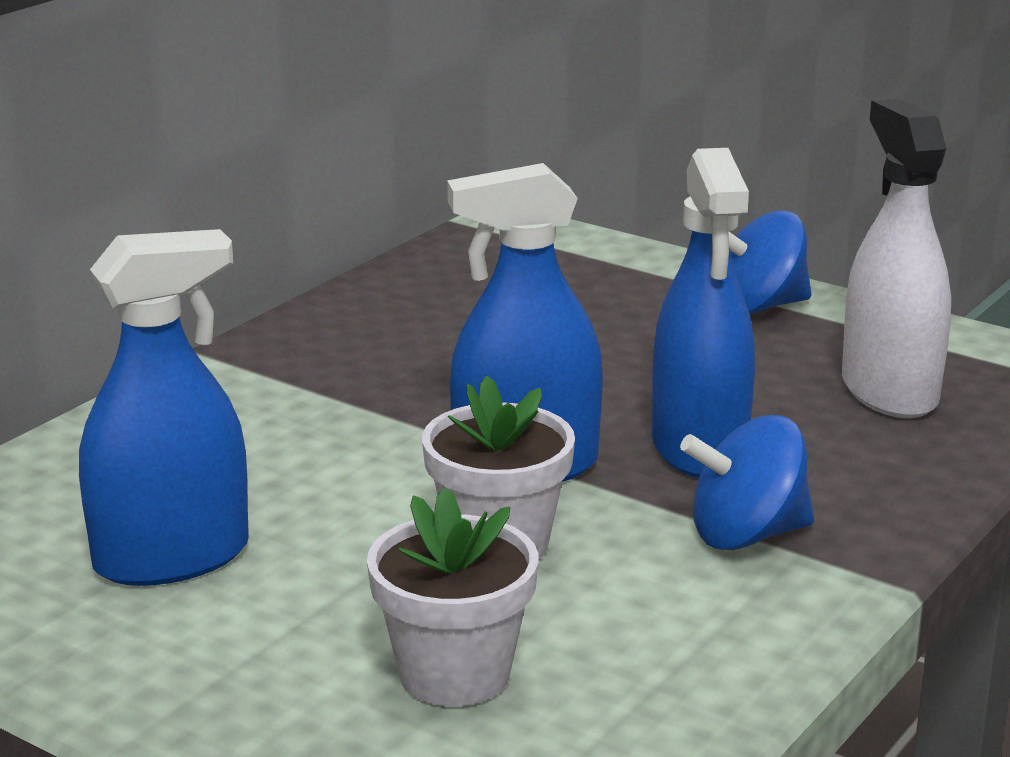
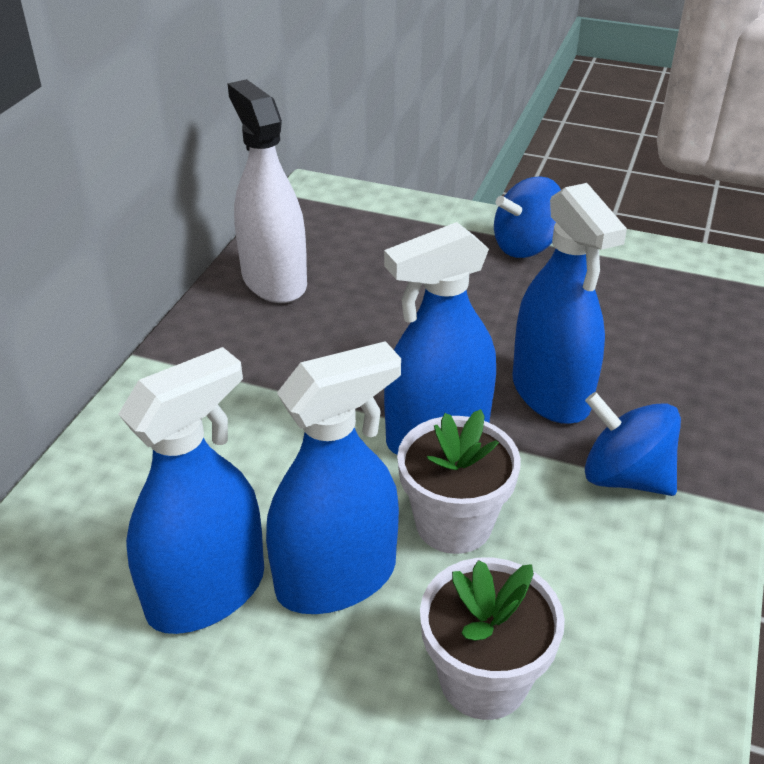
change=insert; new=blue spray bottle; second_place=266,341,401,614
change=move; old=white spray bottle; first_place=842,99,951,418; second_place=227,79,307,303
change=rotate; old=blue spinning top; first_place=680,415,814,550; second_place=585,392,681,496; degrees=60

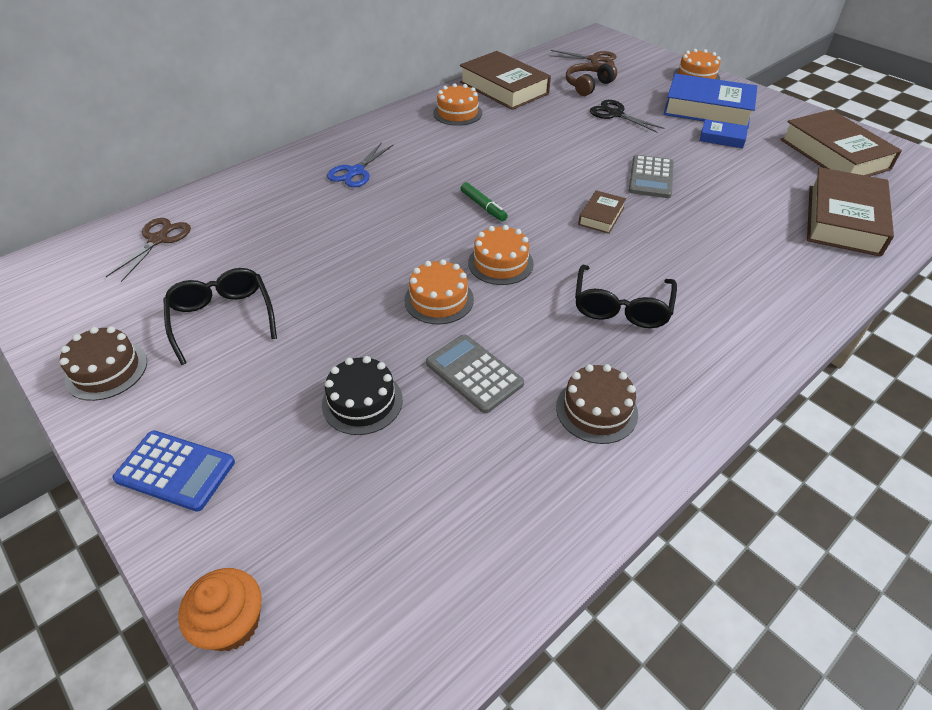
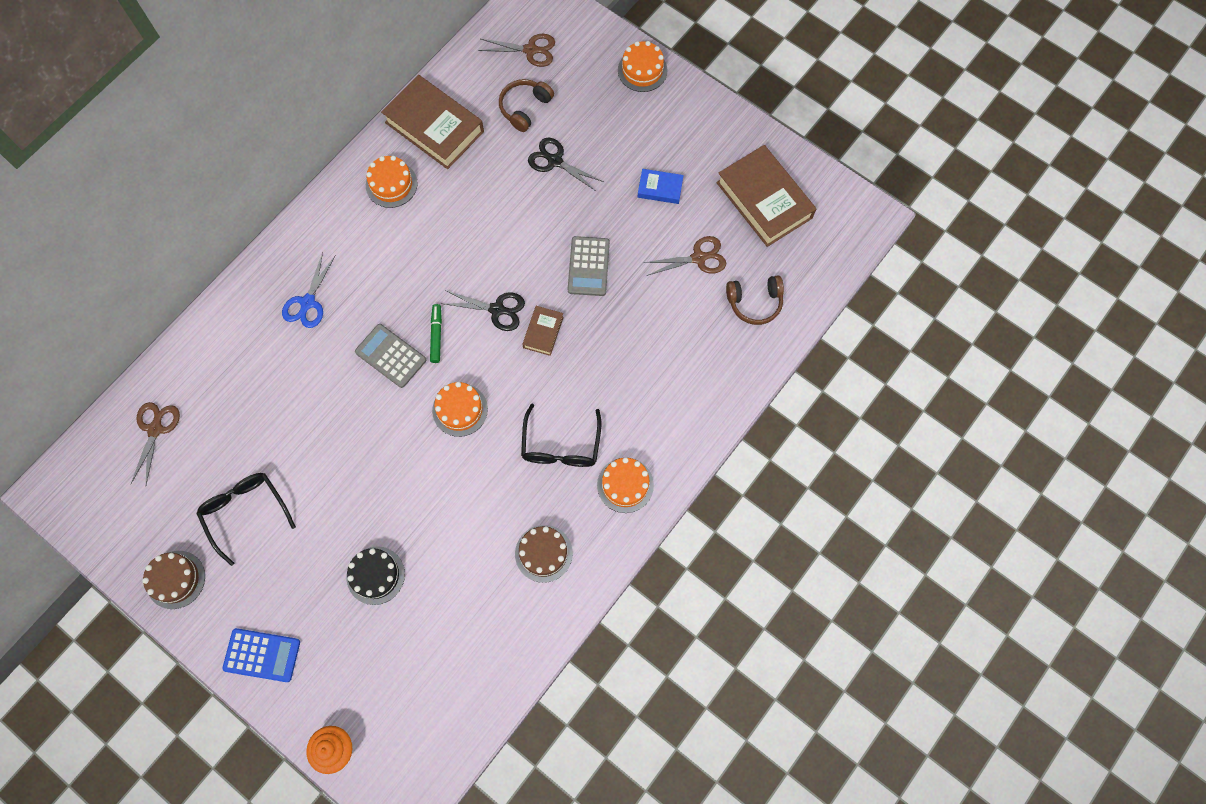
change=delete; old=blue book; first_place=663,73,757,128
change=insert; new=black scissors; second_place=441,291,525,331
change=insert; new=brown scissors; second_place=643,236,726,276
change=move; old=orange cake; first_place=404,259,474,325; second_place=597,457,654,513
change=move; old=grey calculator; first_place=426,334,524,413; second_place=355,324,426,388
change=replace; old=brown book; new=brown headphones; first_place=807,167,894,257; second_place=726,275,784,325
change=rotate; old=green marker; first_place=461,182,508,221; second_place=430,304,442,363; degrees=-135

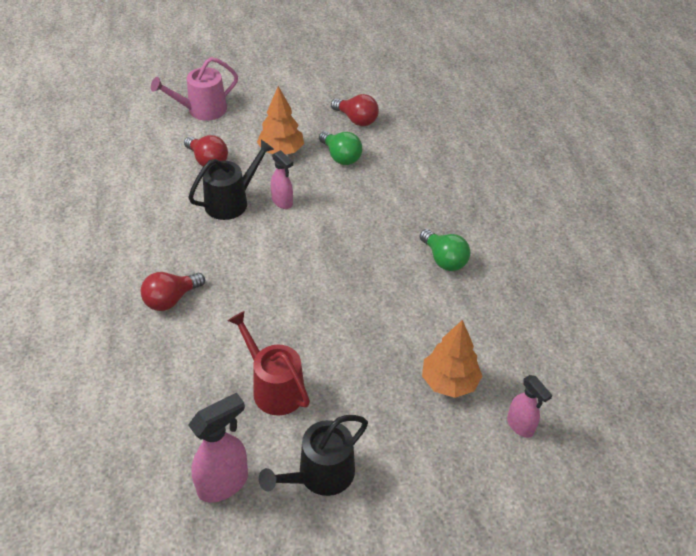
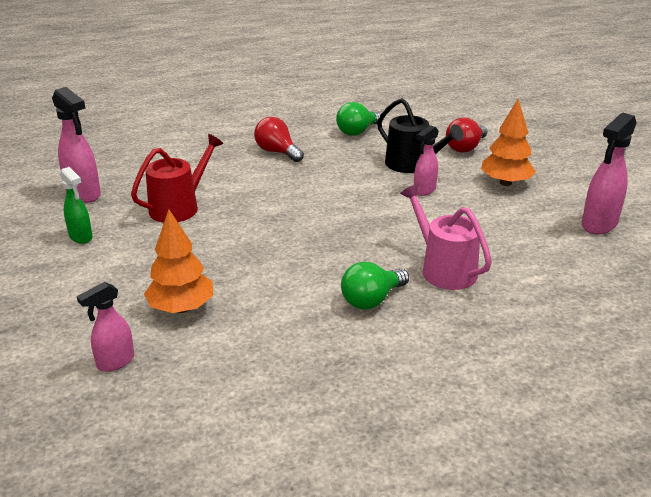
change=move; old=pink watering can; first_place=151,57,238,121; second_place=400,184,492,290
change=move; old=green light bulb; first_place=319,131,362,165; second_place=336,102,382,136
change=replace; old=black watering can; new=green spray bottle; first_place=259,415,368,496; second_place=60,167,93,244
change=replace; old=red light bulb; new=pink spray bottle; first_place=331,94,379,126; second_place=582,113,637,235

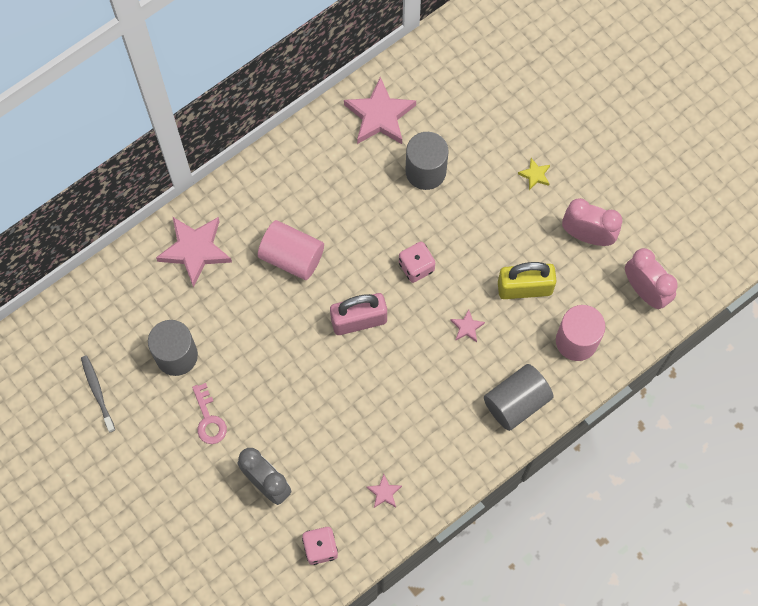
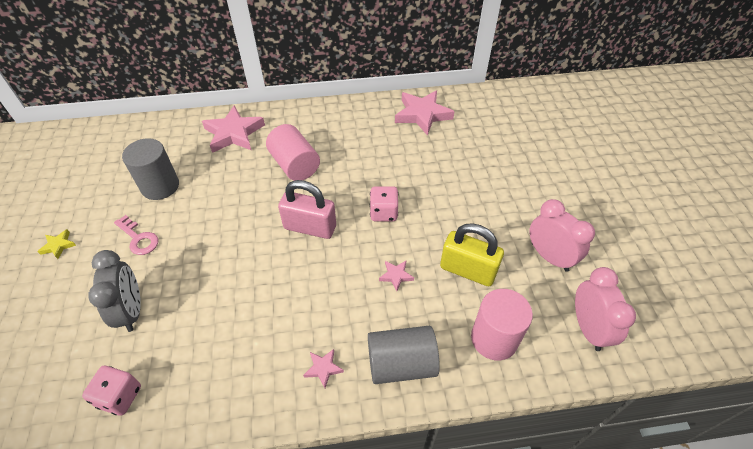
change=delete; old=grey toothbrush; first_place=81,355,115,433
change=delete; old=grey cylinder; first_place=405,132,449,190
change=move; old=pink star; first_place=366,474,402,508; second_place=303,349,344,388
change=move; old=yellow star; first_place=518,158,550,190; second_place=37,229,76,259
change=rotate; old=pink key; first_place=192,383,227,444; second_place=114,215,158,255; degrees=-60

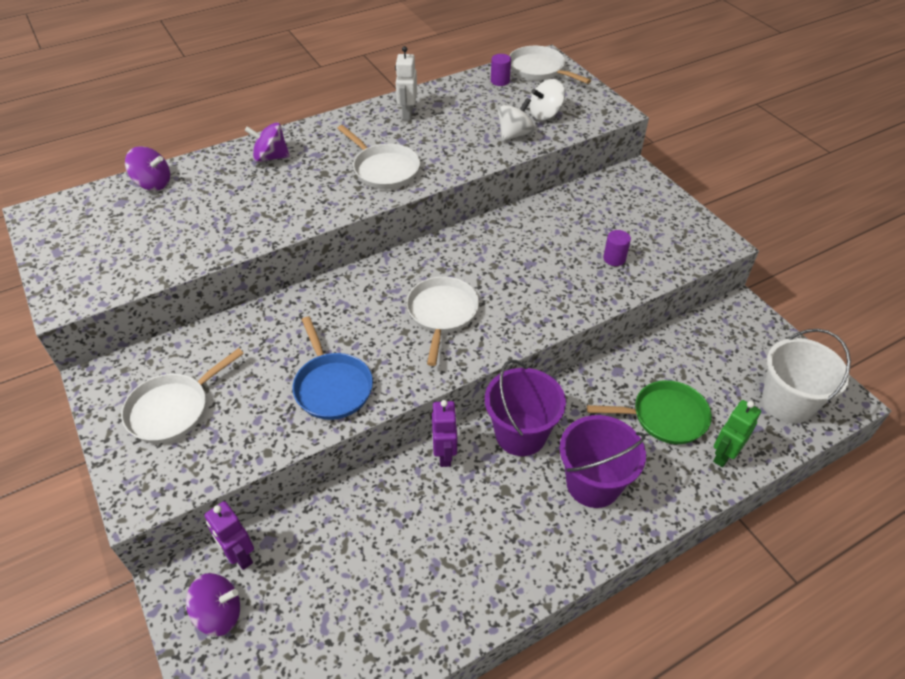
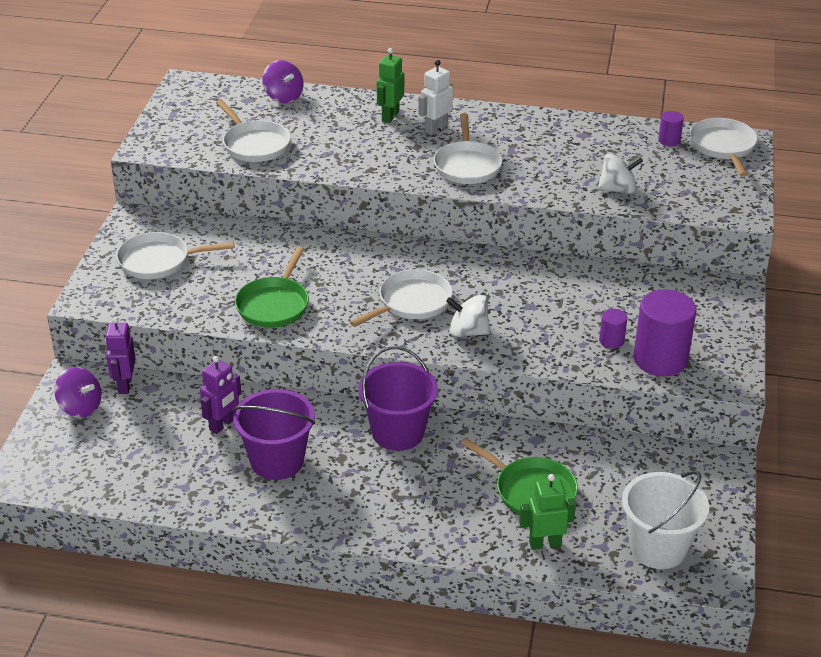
change=insert; new=white pan; second_place=216,99,291,162
change=insert; new=purple cylinder; second_place=634,289,696,376
change=move; old=white robot; first_place=395,46,417,120; second_place=418,60,453,135
change=move; old=purple robot; first_place=432,400,458,467; second_place=200,356,241,434
change=move; old=white spinning top; first_place=530,79,565,120; second_place=446,295,490,337
change=move; old=purple bucket; first_place=560,415,646,508; second_place=232,389,315,480
change=replace; old=purple spinning top; new=green robot; first_place=244,122,290,162; second_place=377,48,404,123
change=recolor; old=blue pan; new=green pan; first_place=293,316,373,420; second_place=235,246,309,328

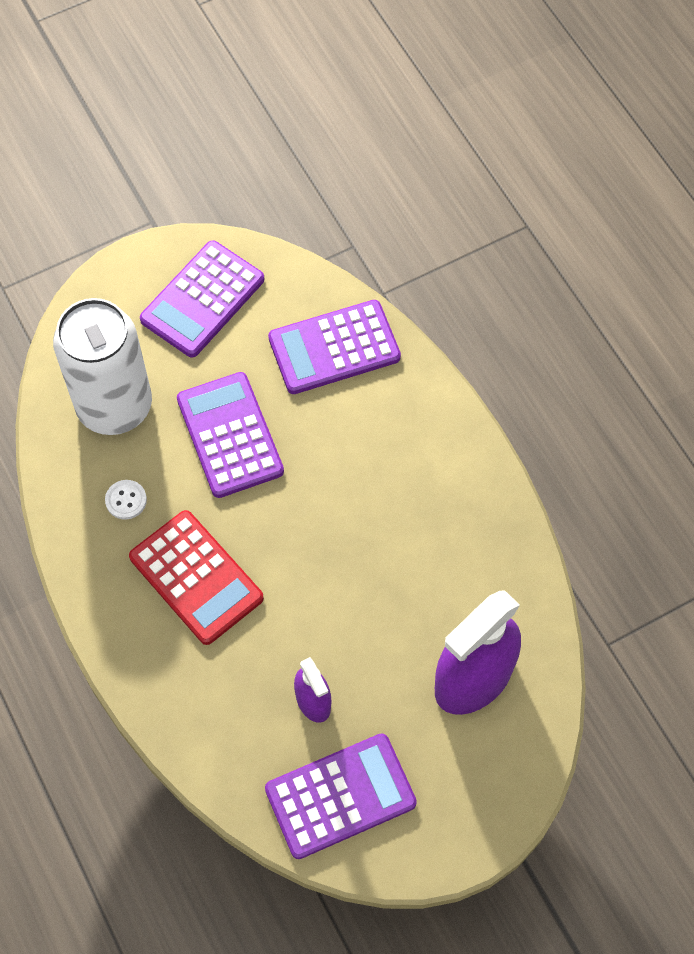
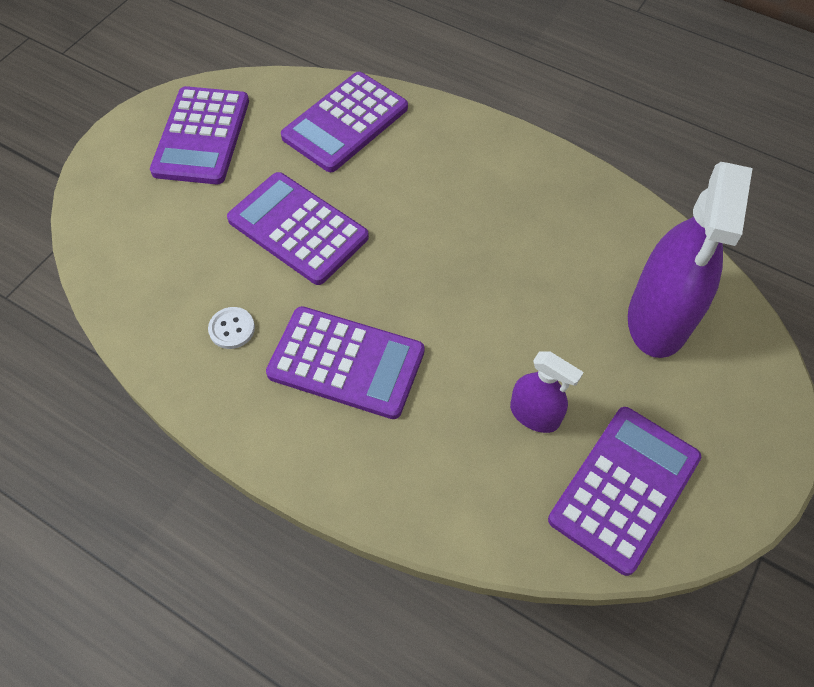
change=delete; old=white can; first_place=53,298,152,435
change=recolor; old=red calculator; new=purple calculator; first_place=129,510,264,645; second_place=266,306,425,419

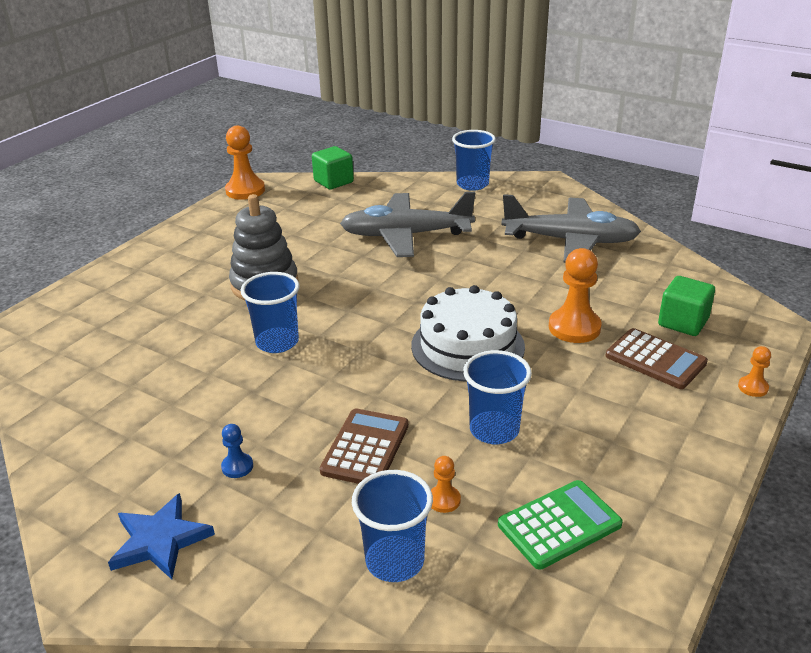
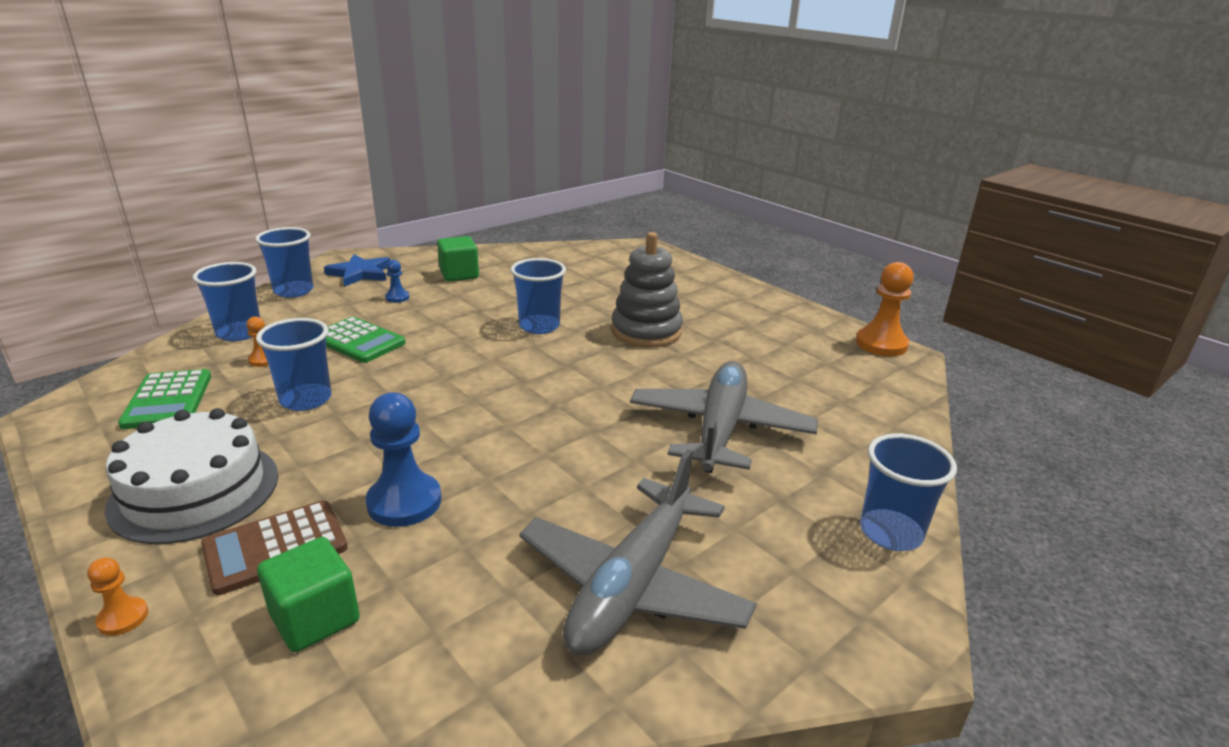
change=insert; new=blue cup; second_place=255,227,314,298
change=move; old=green cube; first_place=312,146,354,190; second_place=437,236,479,282
change=move; old=white cake; first_place=411,285,525,381; second_place=105,408,278,544
change=recolor; old=brown calculator; new=green calculator; first_place=320,409,409,484; second_place=326,317,405,363
change=recolor; old=orange pawn; new=blue pawn; first_place=549,248,602,343; second_place=365,393,442,527

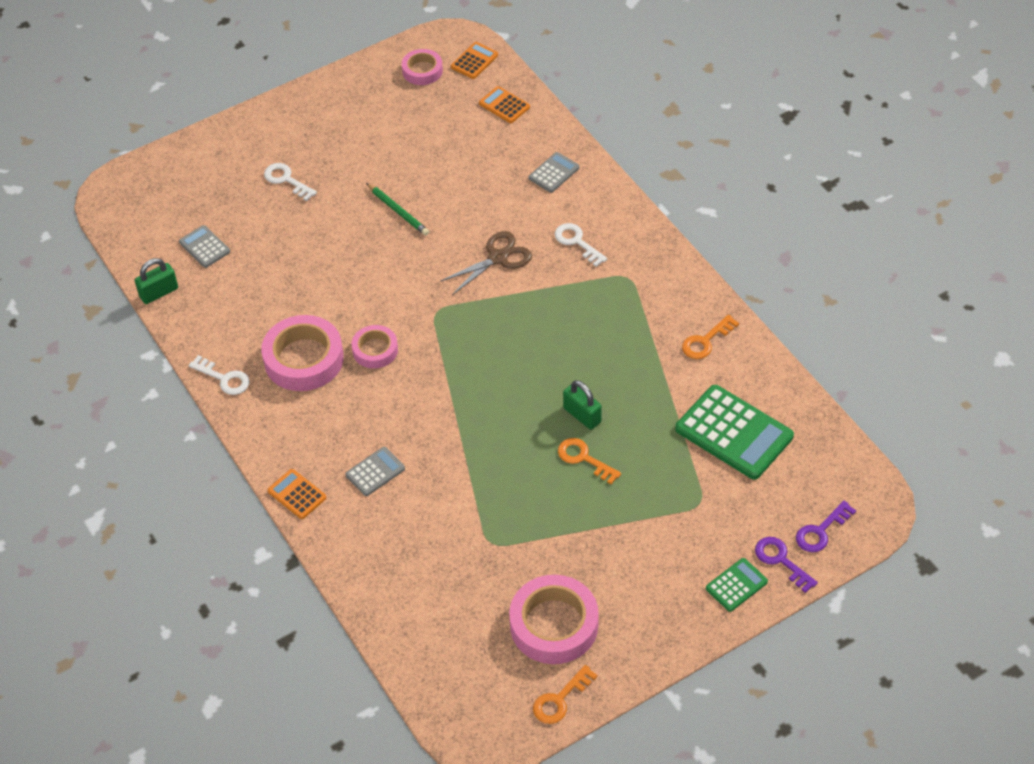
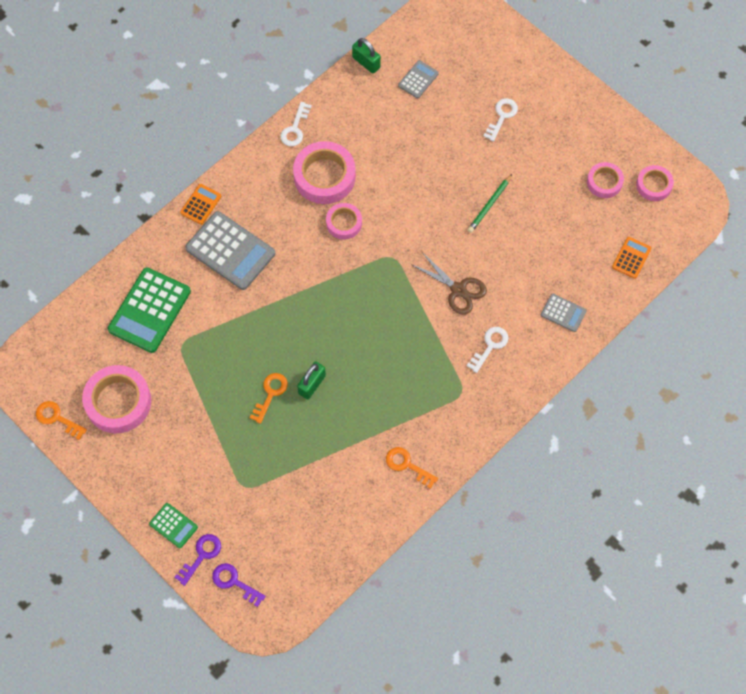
change=delete; old=orange calculator; first_place=451,42,498,79
change=insert; new=pink tape; second_place=587,162,624,198
change=move; old=green calculator; first_place=675,385,794,480; second_place=108,267,191,353
change=resize; old=grey calculator; first_place=345,447,405,496; second_place=185,211,275,290; factor=1.99

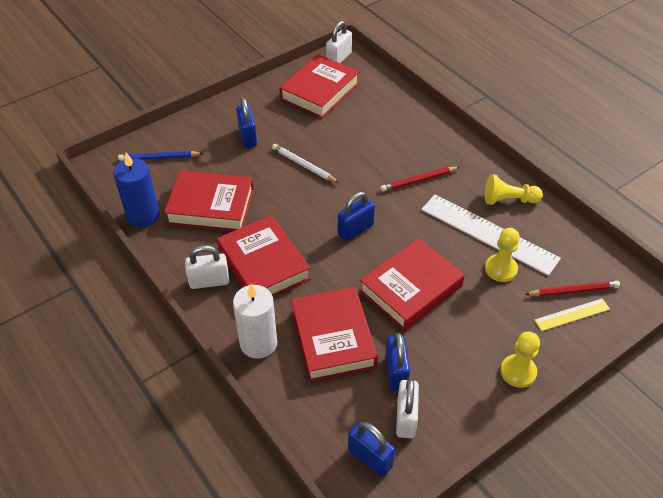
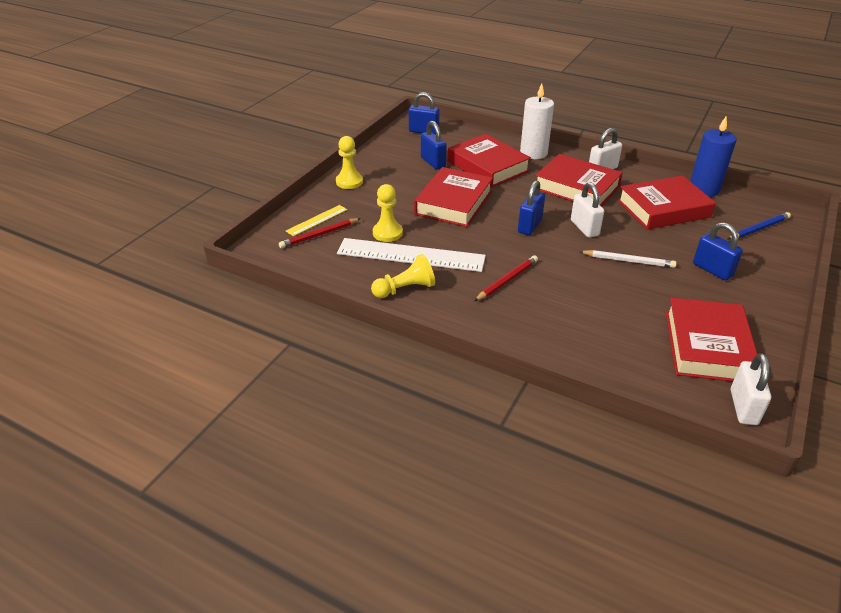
change=move; old=white padlock; first_place=396,378,419,438; second_place=571,182,604,238

